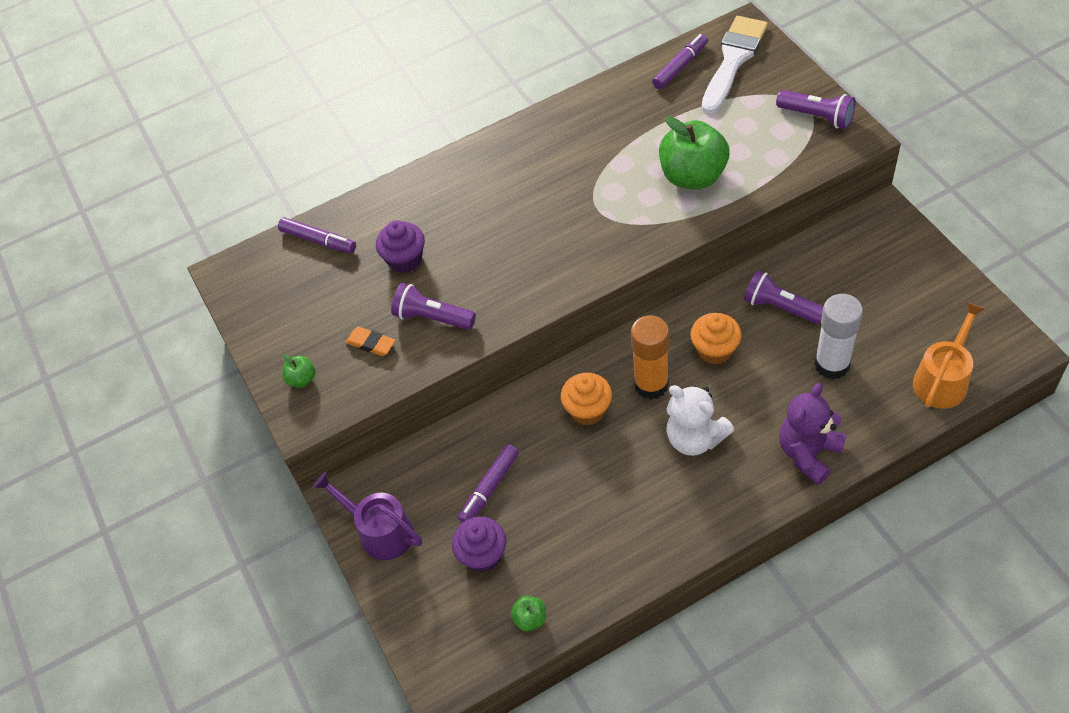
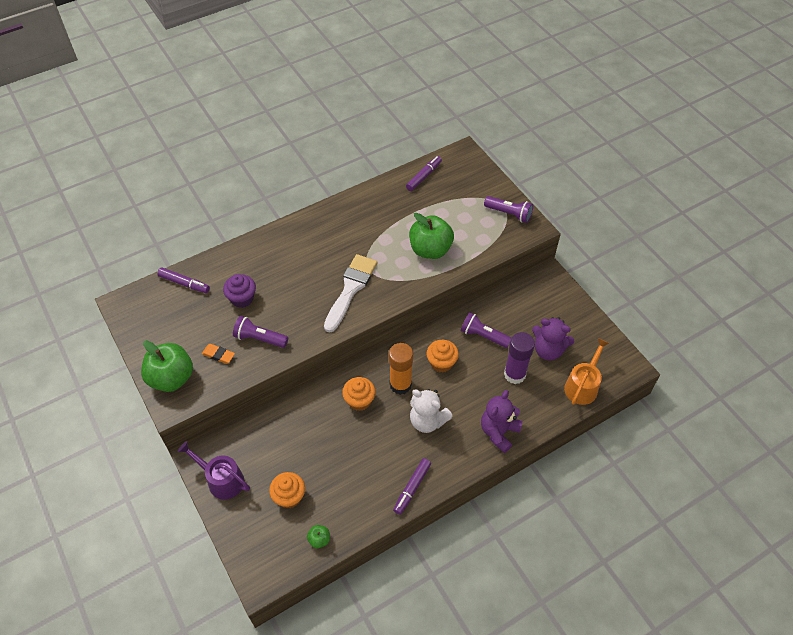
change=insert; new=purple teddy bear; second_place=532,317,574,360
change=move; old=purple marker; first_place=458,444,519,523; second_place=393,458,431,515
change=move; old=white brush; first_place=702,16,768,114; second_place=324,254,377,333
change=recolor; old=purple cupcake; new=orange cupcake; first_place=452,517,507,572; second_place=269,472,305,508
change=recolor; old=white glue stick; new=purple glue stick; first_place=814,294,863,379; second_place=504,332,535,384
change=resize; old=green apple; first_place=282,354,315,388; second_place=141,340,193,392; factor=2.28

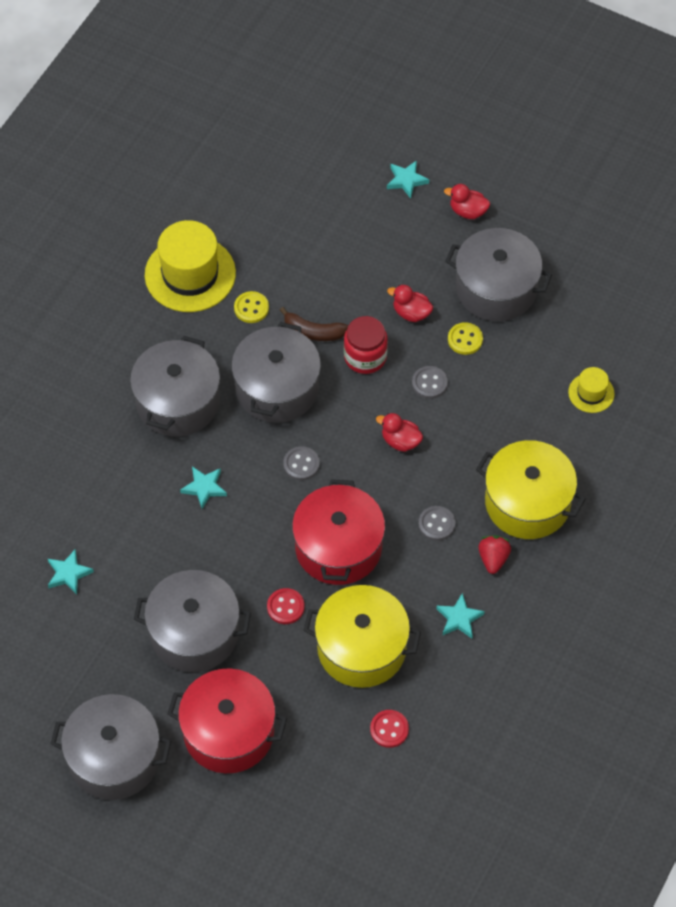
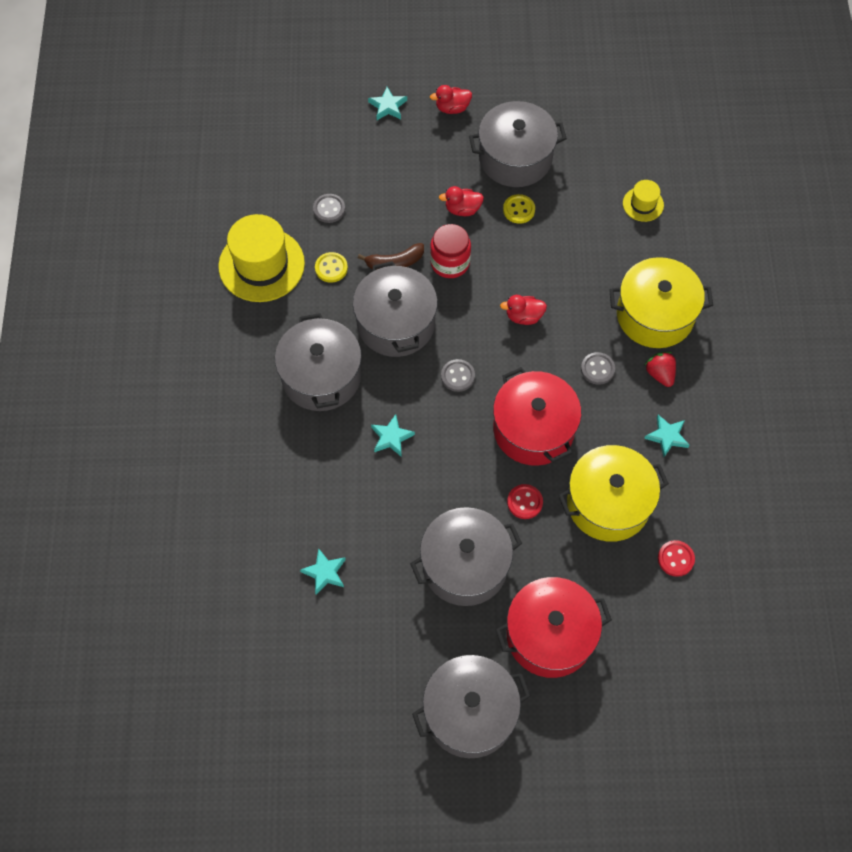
change=move; old=grey button; first_place=412,366,448,399; second_place=313,194,345,223

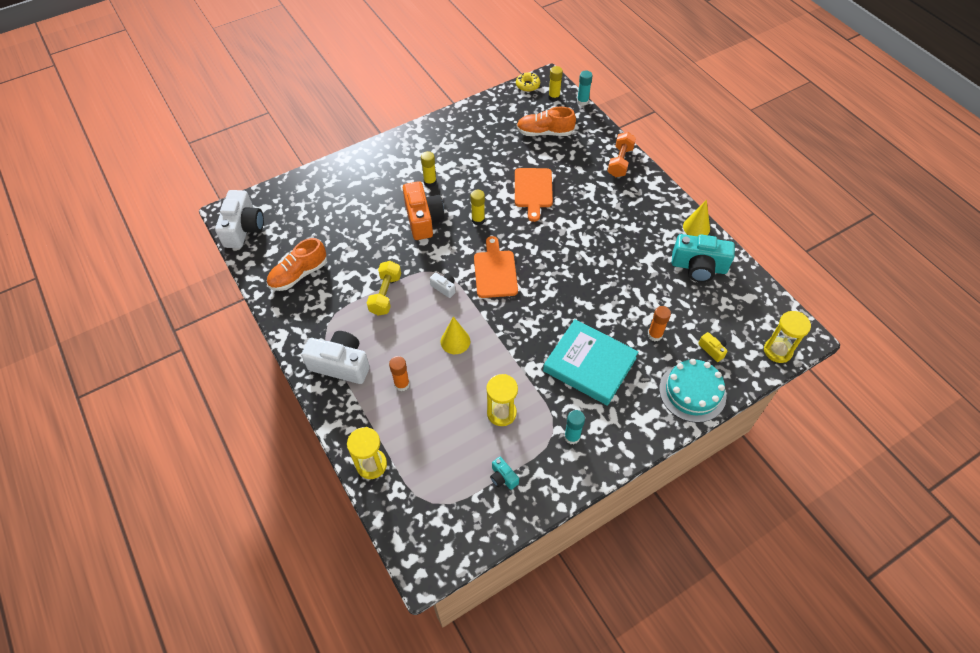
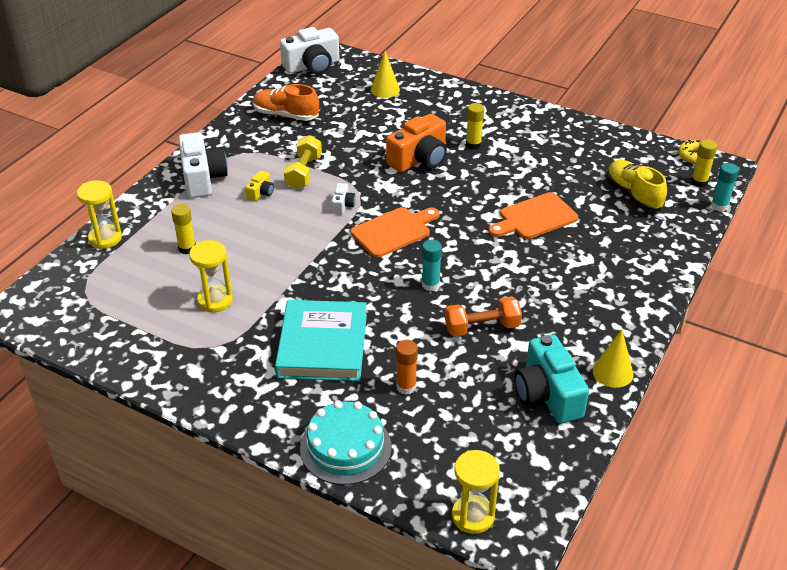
change=delete; old=orange glue stick; first_place=389,356,410,391
change=delete; old=turquoise camera; first_place=490,457,519,490
change=move; old=yellow cone; first_place=441,316,470,354; second_place=371,51,400,98
change=move; old=yellow glue stick; first_place=471,190,485,225; second_place=171,204,196,254
change=move; old=turquoise glue stick; first_place=564,410,585,445; second_place=422,240,442,291
change=move; old=orange dumbbell; first_place=608,132,636,177; second_place=445,297,522,337
change=move; old=yellow camera; first_place=698,332,728,362; second_place=245,171,274,201
change=recolor; old=orange shoe; new=yellow shoe; first_place=516,107,576,136; second_place=607,160,667,211
change=rotate; old=yellow dumbbell; first_place=367,261,401,316; second_place=284,135,322,189; degrees=-60

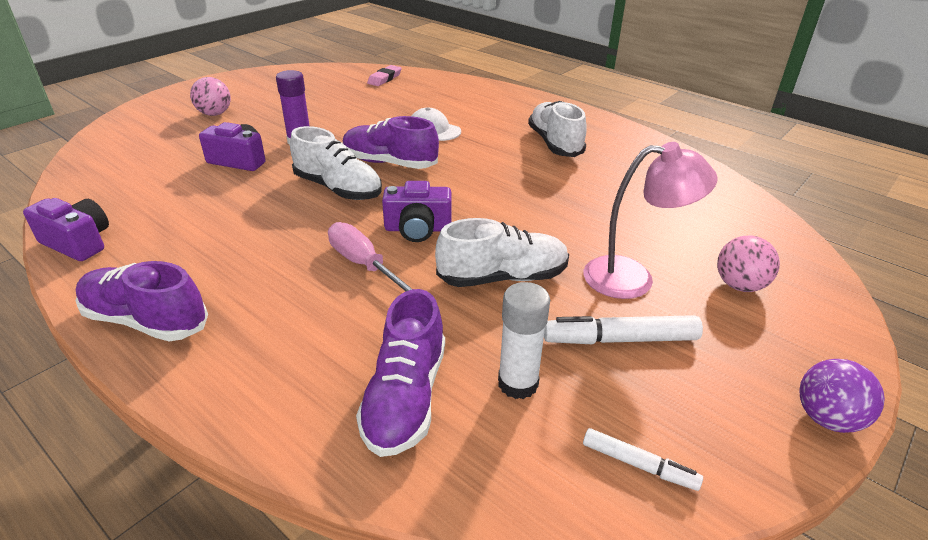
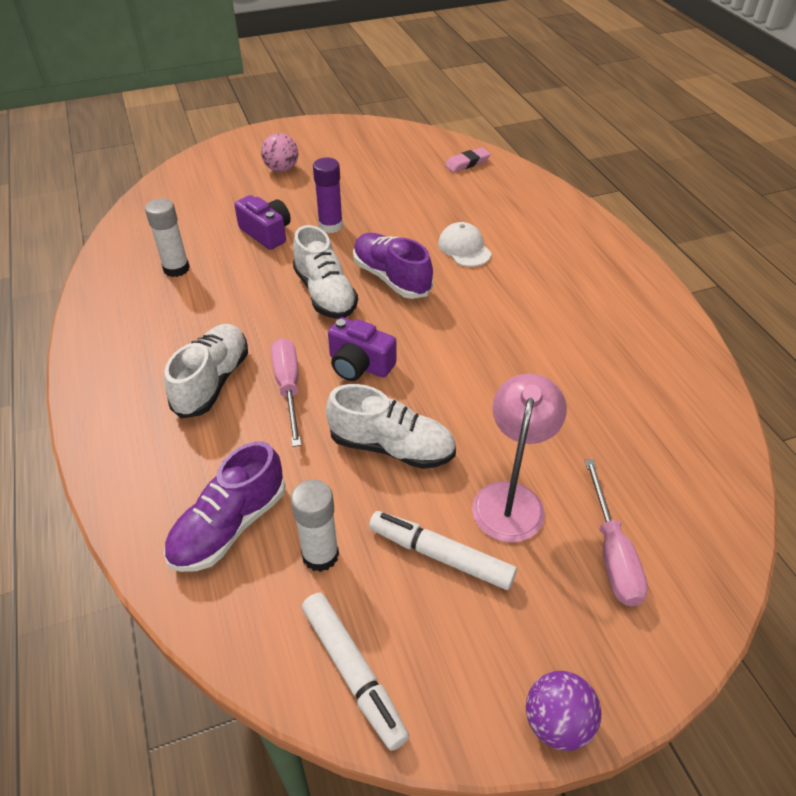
change=delete; old=purple camera; first_place=23,198,109,261
change=delete; old=purple shoe; first_place=76,261,208,341
change=insert; new=white glue stick; second_place=145,198,190,277
change=move; old=white shoe; first_place=528,101,587,157; second_place=164,324,248,419
change=replace; old=pink ball; new=pink screwdriver; first_place=717,235,780,292; second_place=585,459,648,606
change=rotate; old=pink lamp; first_place=584,142,718,299; second_place=472,374,567,543; degrees=-105
change=resize; old=white marker; first_place=583,428,703,491; second_place=302,592,409,751; factor=1.64

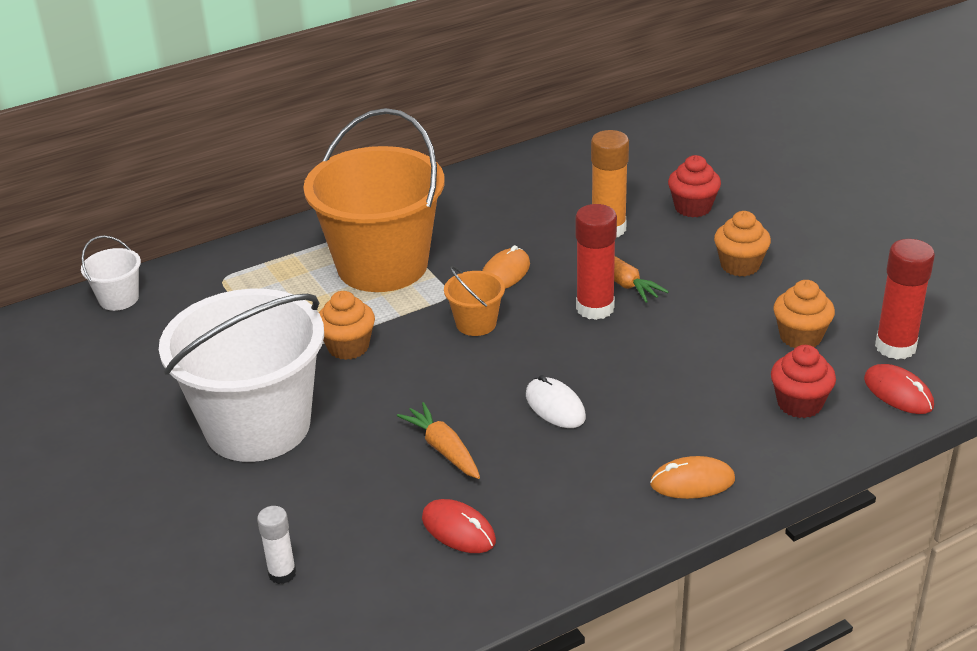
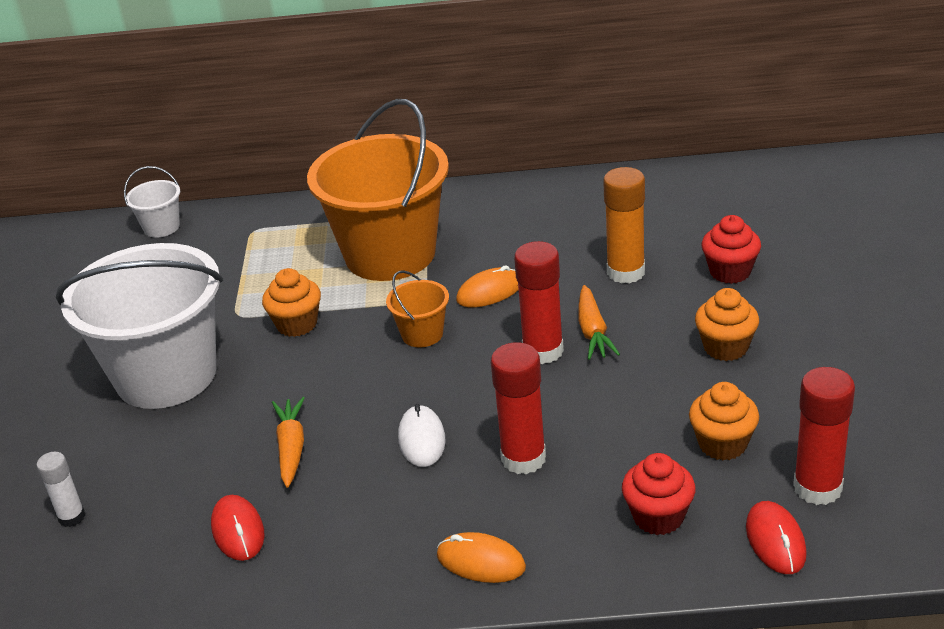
change=insert; new=red glue stick; second_place=491,342,546,474

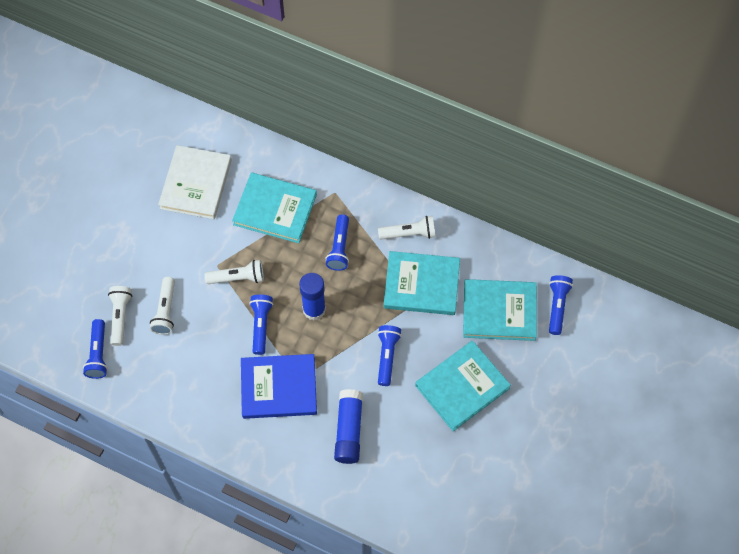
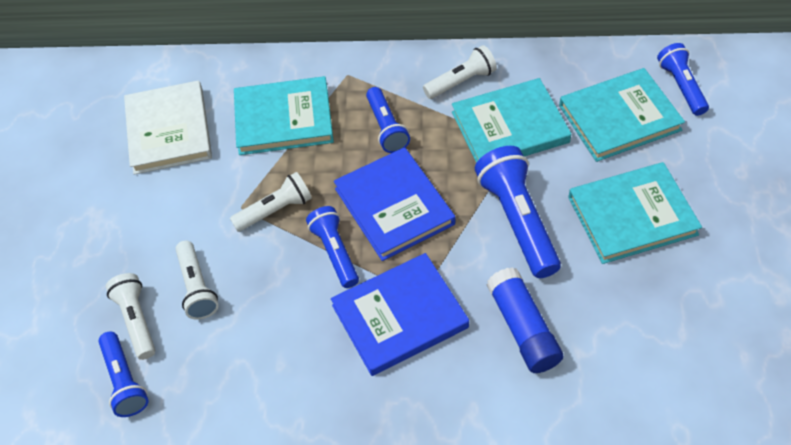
change=replace; old=blue glue stick; new=blue book; first_place=299,273,326,320; second_place=334,147,455,261
change=rotate; old=turquoise book; first_place=415,341,511,431; second_place=568,162,702,264; degrees=45
change=resize; old=blue flashlight; first_place=377,325,402,386; second_place=475,146,561,278; factor=1.6

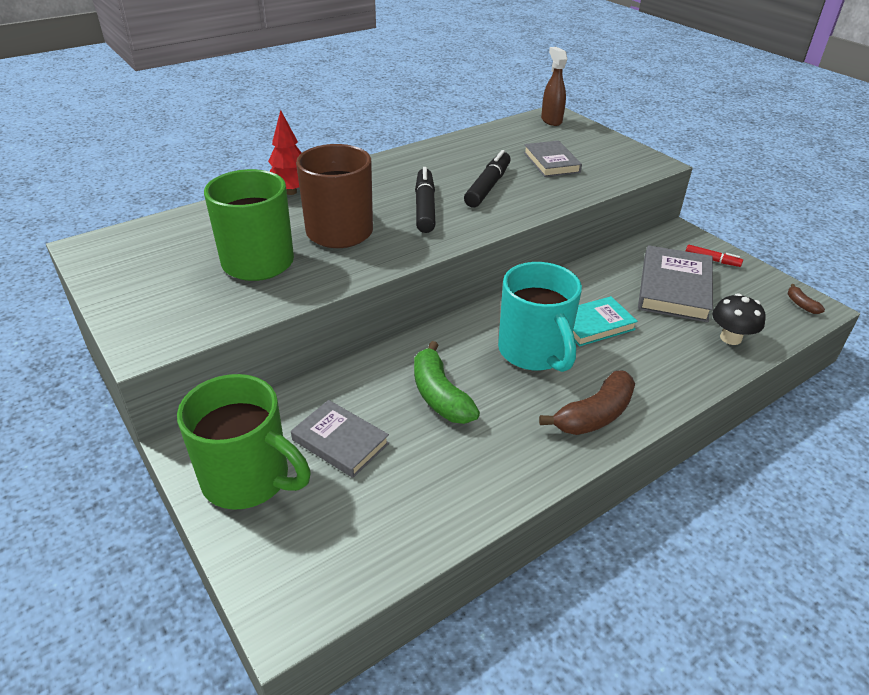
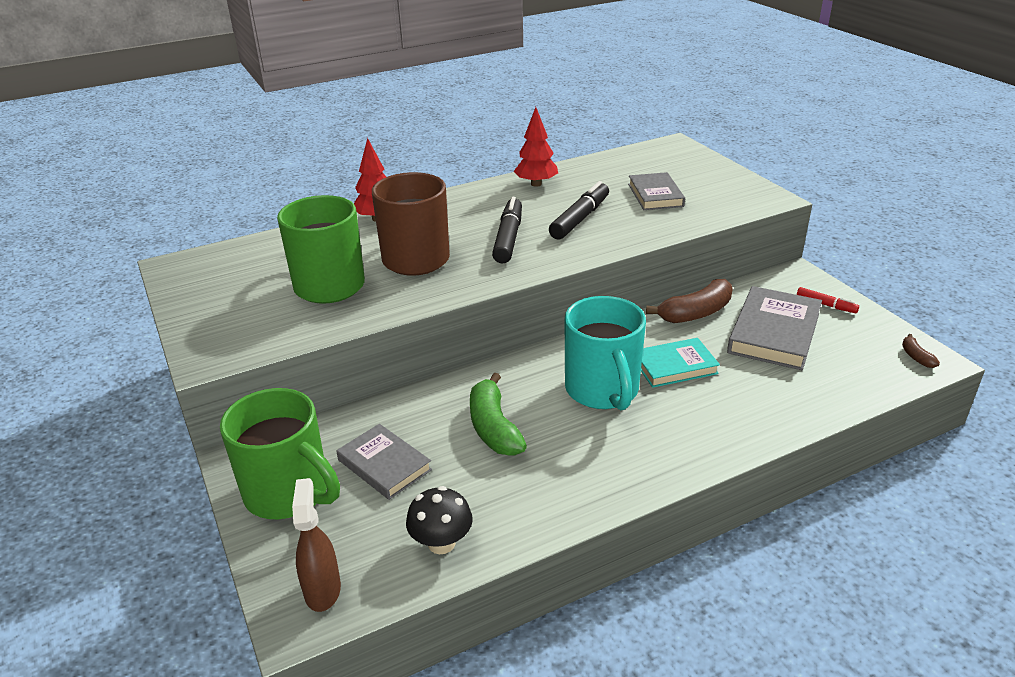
change=insert; new=red tree; second_place=513,107,558,187
change=move; old=brown banana; first_place=539,370,635,435; second_place=646,279,733,323
change=move; old=brown spray bottle; first_place=541,47,567,126; second_place=292,478,341,612
change=move; old=black mushroom; first_place=712,293,766,345; second_place=406,486,473,554

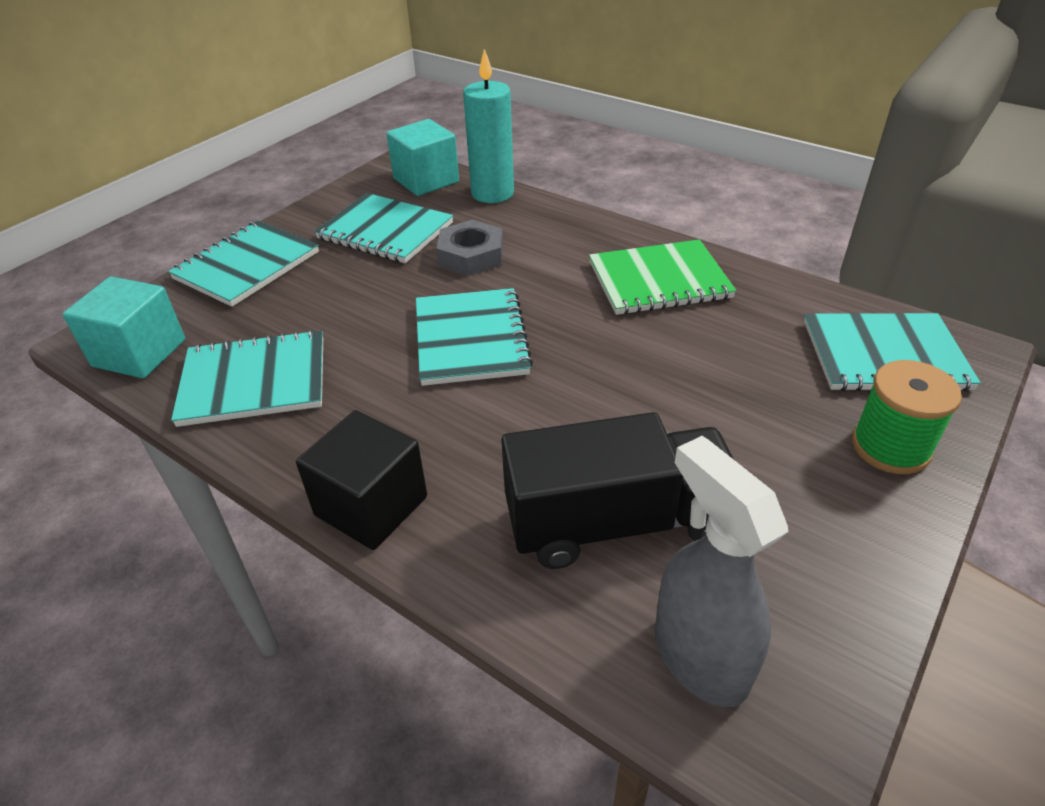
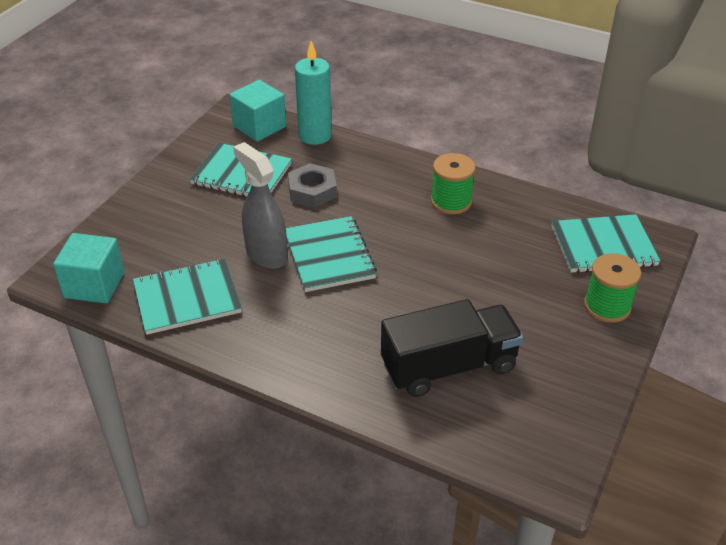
change=delete; old=turquoise notebook; first_place=168,221,319,307
change=delete; old=black cube; first_place=296,410,427,550
change=move; old=grey spray bottle; first_place=655,436,788,707; second_place=233,142,287,269
change=replace; old=green notebook; new=green spool; first_place=589,239,736,315; second_place=431,153,476,214

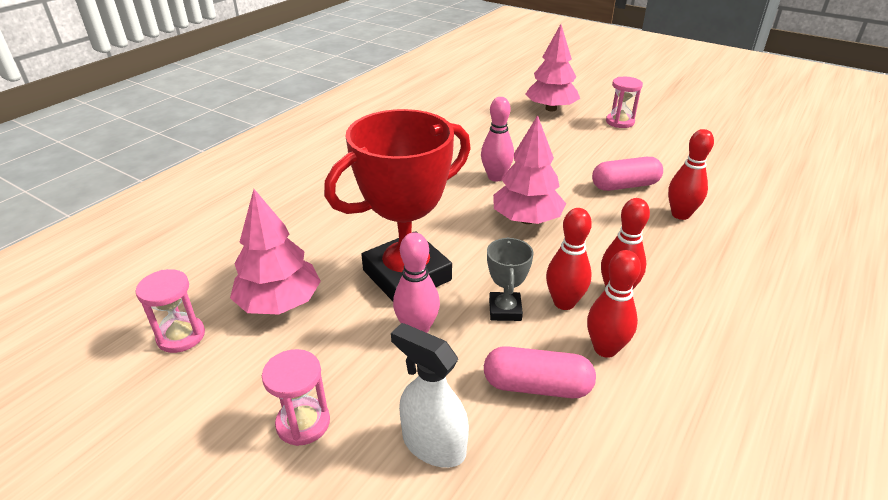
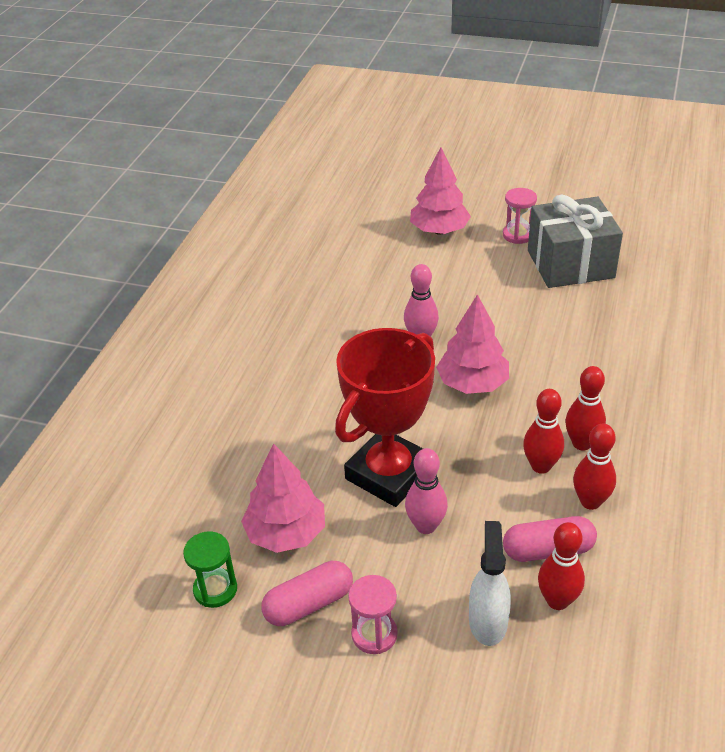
change=delete; old=grey trophy; first_place=487,237,533,321
change=insert; new=grey gift; second_place=528,195,623,288
change=move; old=pink capsule; first_place=592,157,663,191; second_place=261,561,353,626
change=move; old=red bowling pin; first_place=668,129,714,220; second_place=538,522,585,610
change=recolor; old=pink hourglass; new=green hourglass; first_place=135,269,205,353; second_place=183,531,237,608
change=rotate; old=white spray bottle; first_place=391,323,469,468; second_place=469,521,511,646; degrees=75

